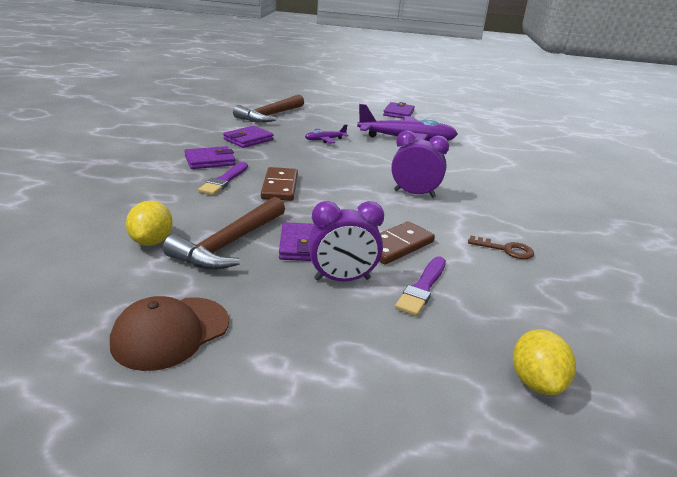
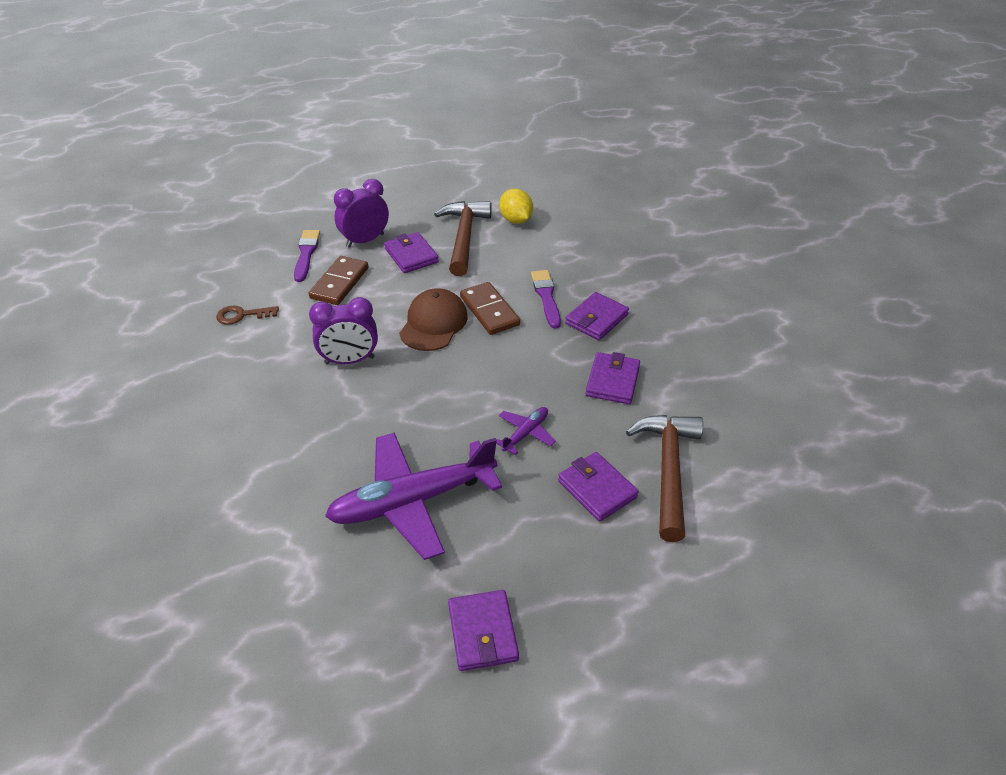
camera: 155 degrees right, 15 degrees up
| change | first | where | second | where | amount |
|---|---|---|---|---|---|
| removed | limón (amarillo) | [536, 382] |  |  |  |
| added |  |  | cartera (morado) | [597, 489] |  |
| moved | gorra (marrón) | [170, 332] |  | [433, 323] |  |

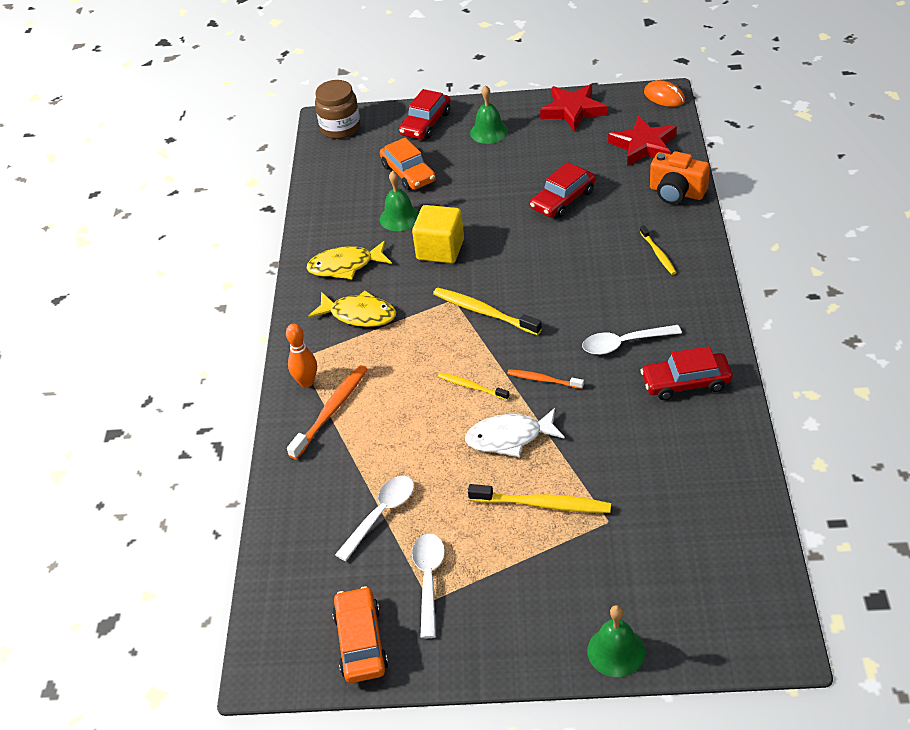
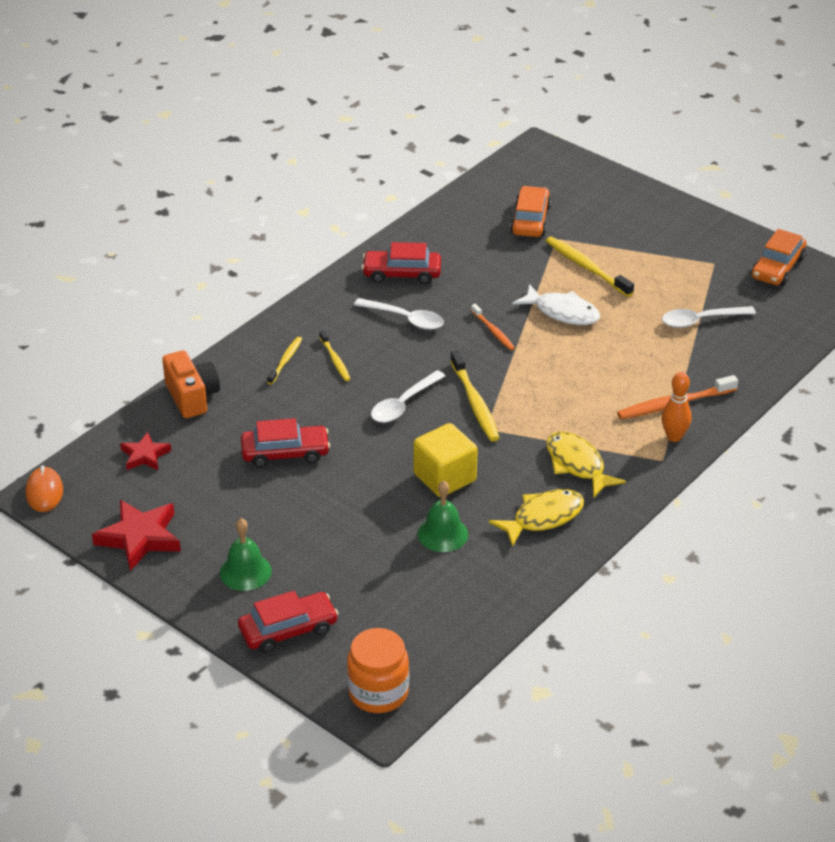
camera: 145 degrees left, 5 degrees down
| change | first | where | second | where | amount |
|---|---|---|---|---|---|
| removed | campana (verde) | [616, 651] |  |  |  |
| moved | coche (naranja) | [408, 173] |  | [530, 220] |  |
| moved | cuchara (blanco) | [429, 580] |  | [403, 404] |  |
| moved | cepillo de dientes (amarillo) | [471, 387] |  | [335, 360] |  |
| recoloured | tarro (marrón) | [340, 128] | tarro (naranja) | [378, 692] |  |
| turned | pez (amarillo) | [345, 266] |  | [543, 518] | 60 degrees counterclockwise |
| turned | coche (rojo) | [686, 382] |  | [402, 273] | 150 degrees clockwise |
| resized | estrella (rojo) | [644, 146] |  | [145, 455] | x0.60 |

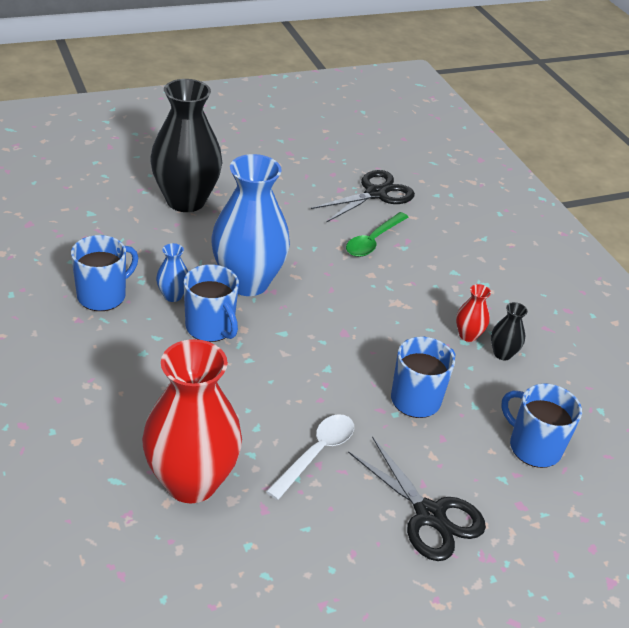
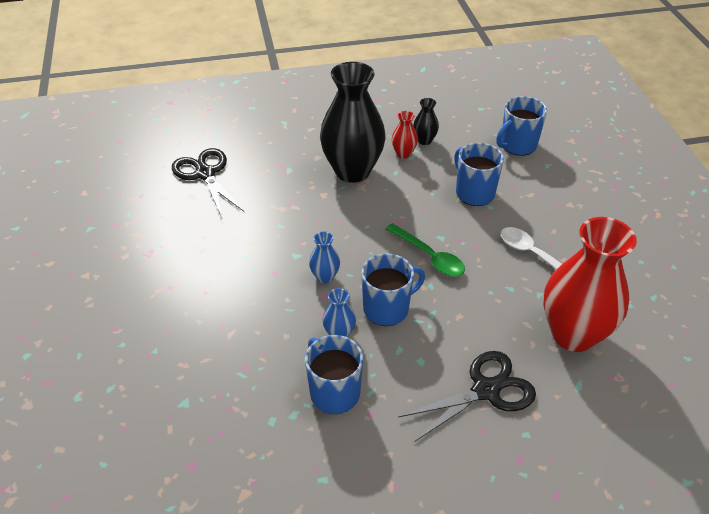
camera: 75 degrees left, 5 degrees up
| change | first | where | second | where | amount |
|---|---|---|---|---|---|
| moved | florero (negro) | [186, 201] |  | [352, 171] |  |
| moved | cuchara (verde) | [373, 241] |  | [429, 256] |  |
| moved | tijeras (negro) | [430, 515] |  | [486, 390] |  |
| resized | florero (azul) | [247, 282] |  | [325, 277] | x0.42 |

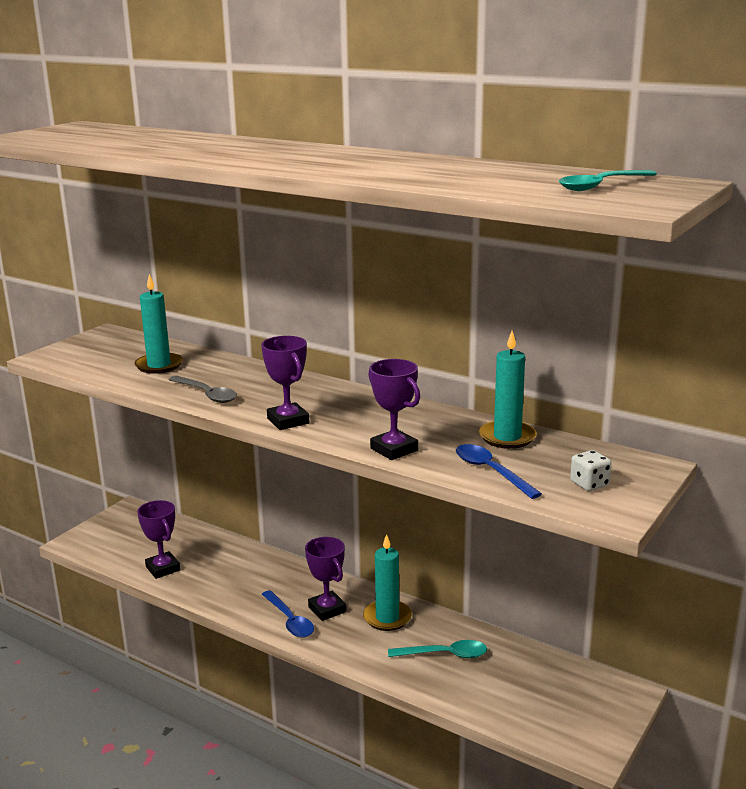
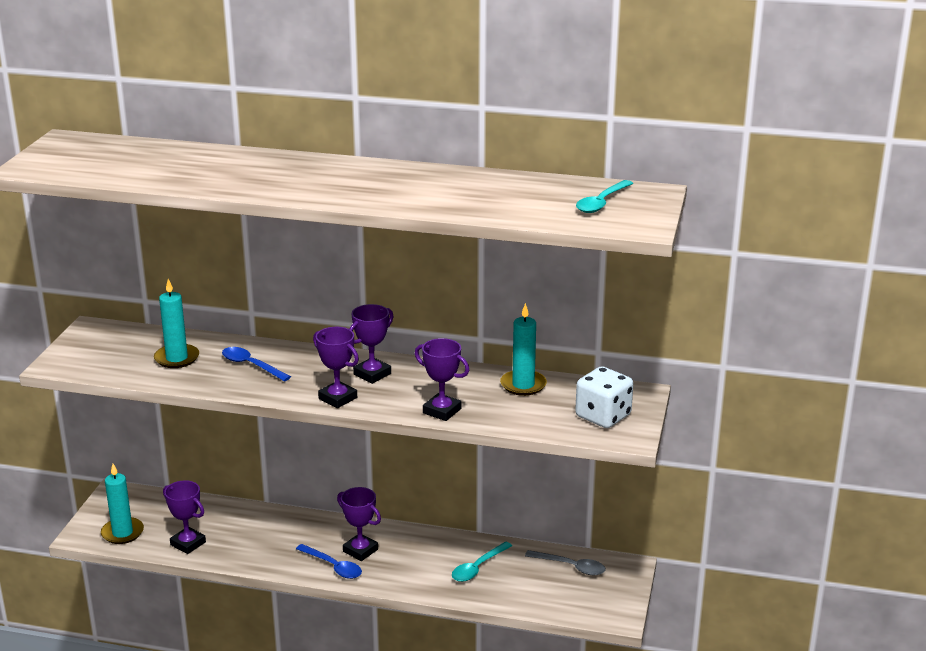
camera: 20 degrees left, 5 degrees up
| change | first | where | second | where | amount |
|---|---|---|---|---|---|
| added |  |  | trofeo (morado) | [372, 374] |  |
| moved | cuchara (gris) | [207, 395] |  | [571, 567] |  |
| moved | vela (turquesa) | [387, 618] |  | [122, 533] |  |
| moved | cuchara (azul) | [490, 471] |  | [251, 365] |  |
| turned | cuchara (turquesa) | [445, 654] |  | [477, 568] | 150 degrees clockwise |
| resized | dado (blanco) | [589, 484] |  | [603, 416] | x1.90 |

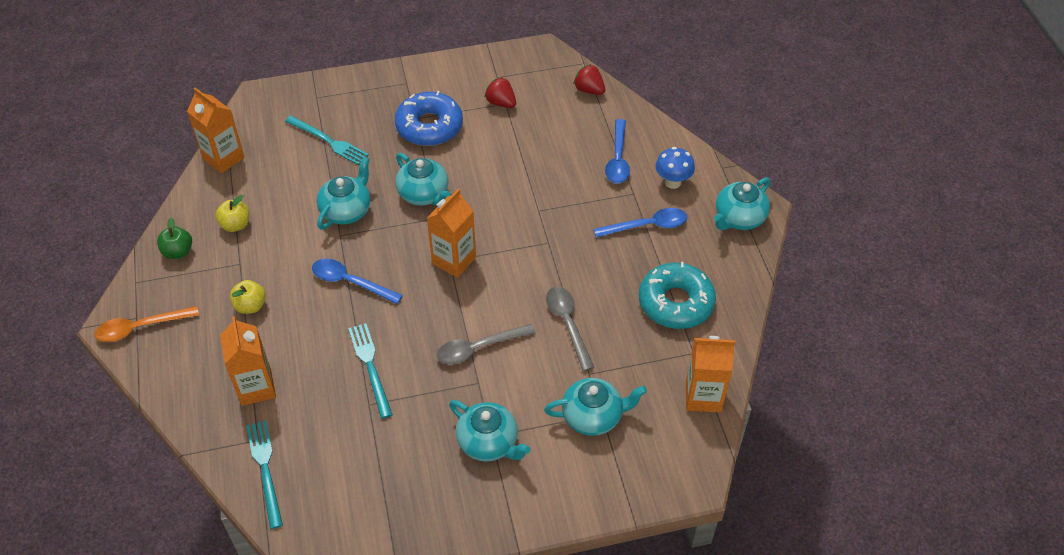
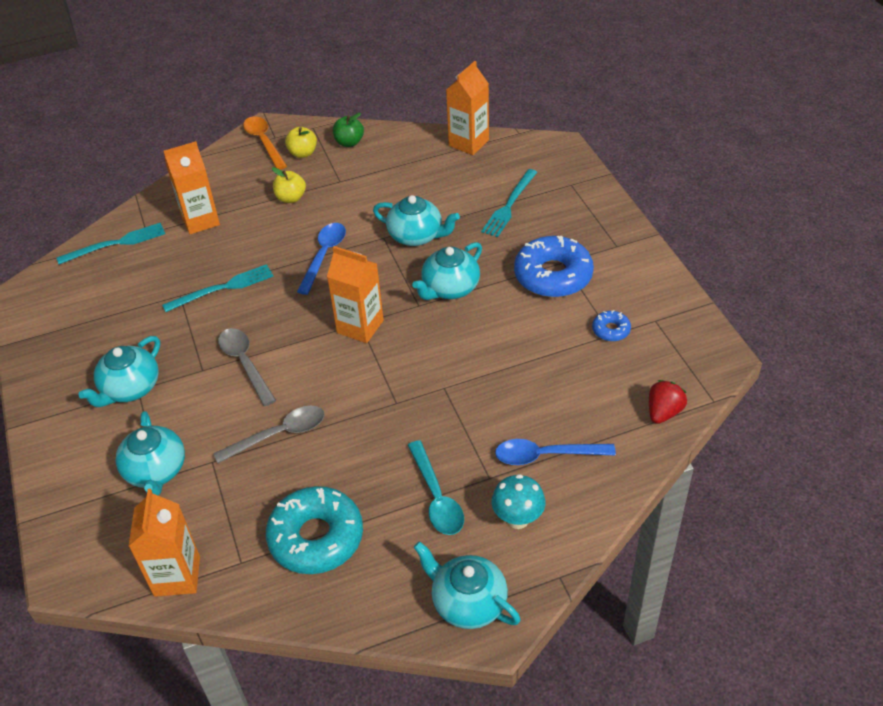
camera: 85 degrees right, 5 degrees down
| change | first | where | second | where | amount |
|---|---|---|---|---|---|
| moved | manzana (amarillo) | [235, 225] |  | [303, 153] |  |
| replaced | fresa (rojo) | [501, 103] | rosquilla (azul) | [611, 330] |  |
| recoloured | cuchara (azul) | [647, 226] | cuchara (turquesa) | [436, 497] |  |
| recoloured | seta (azul) | [672, 182] | seta (turquesa) | [518, 519] |  |

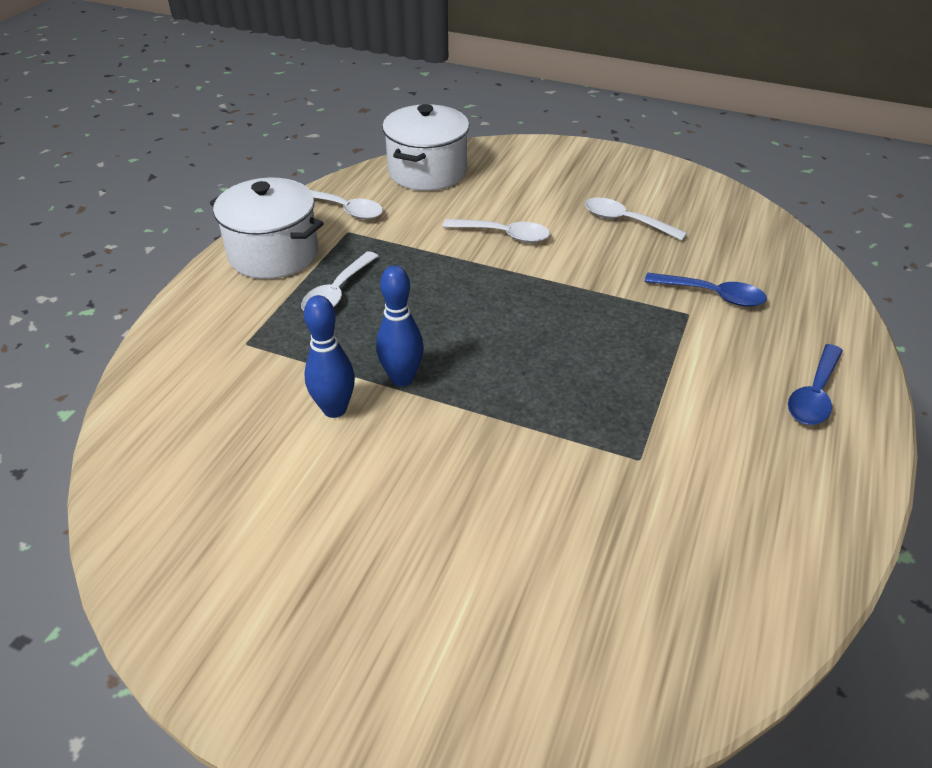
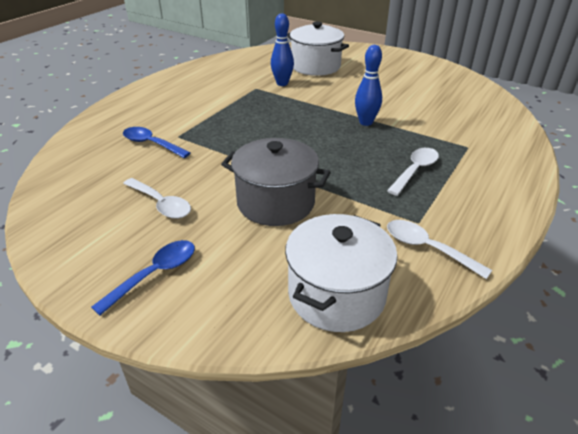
camera: 170 degrees left, 5 degrees down
| change | first | where | second | where | amount |
|---|---|---|---|---|---|
| moved | olla (blanco) | [273, 254] |  | [315, 66] |  |
| moved | bolo (azul) | [334, 409] |  | [282, 83] |  |
| moved | cuchara (azul) | [814, 394] |  | [155, 274] |  |
| replaced | cuchara (blanco) | [503, 235] | olla (gris) | [276, 202] |  |

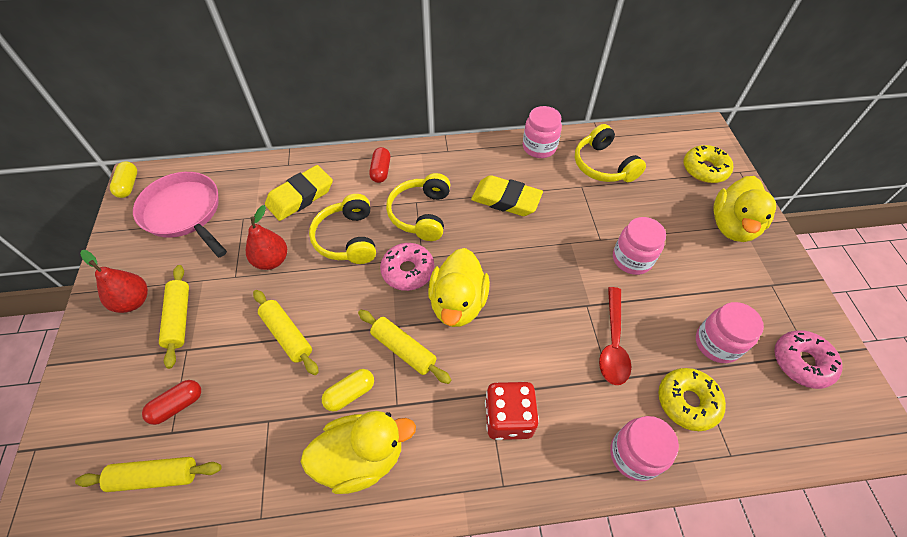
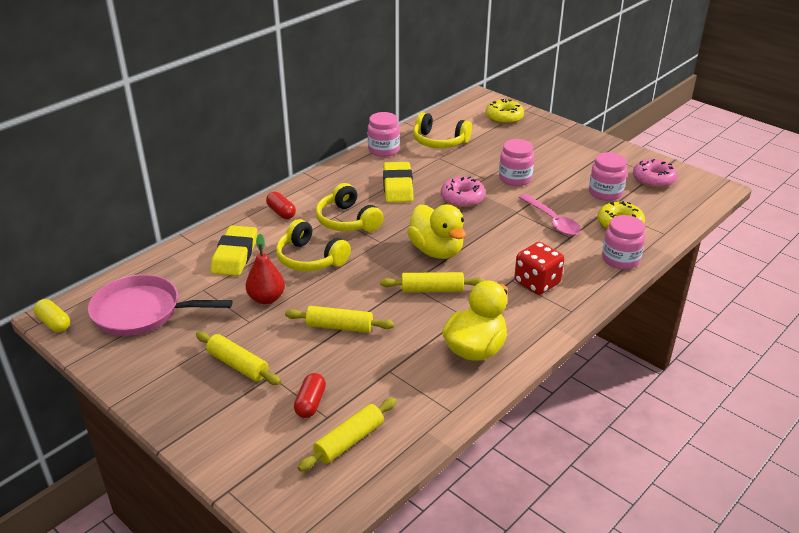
camera: 40 degrees left, 20 degrees down
| change | first | where | second | where | amount |
|---|---|---|---|---|---|
| removed | pera (rojo) | [133, 301] |  |  |  |
| removed | cápsula (amarillo) | [350, 393] |  |  |  |
| removed | pato (amarillo) | [732, 226] |  |  |  |
| moved | rosquilla (rosa) | [408, 271] |  | [462, 198] |  |
| recoloured | cuchara (rojo) | [613, 343] | cuchara (rosa) | [552, 221] |  |
| turned | goma de borrar (amarillo) | [506, 199] |  | [397, 186] | 75 degrees counterclockwise |

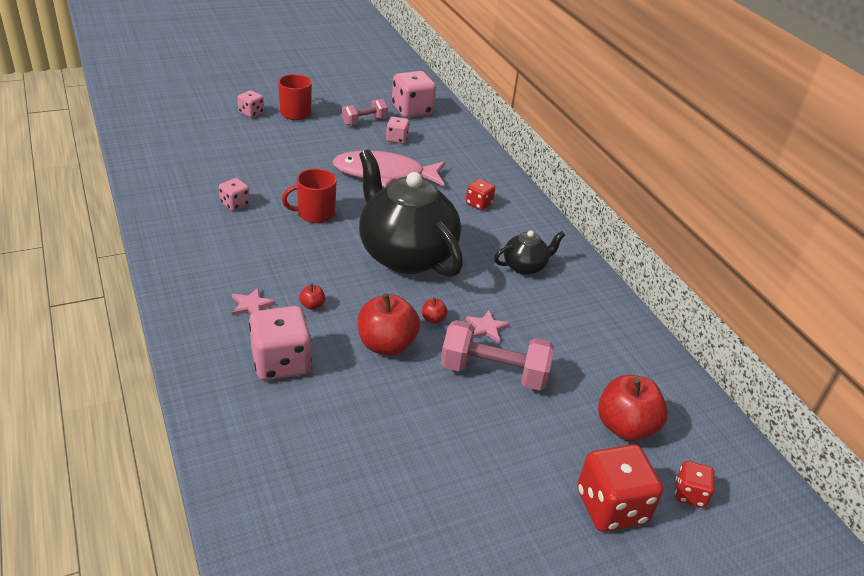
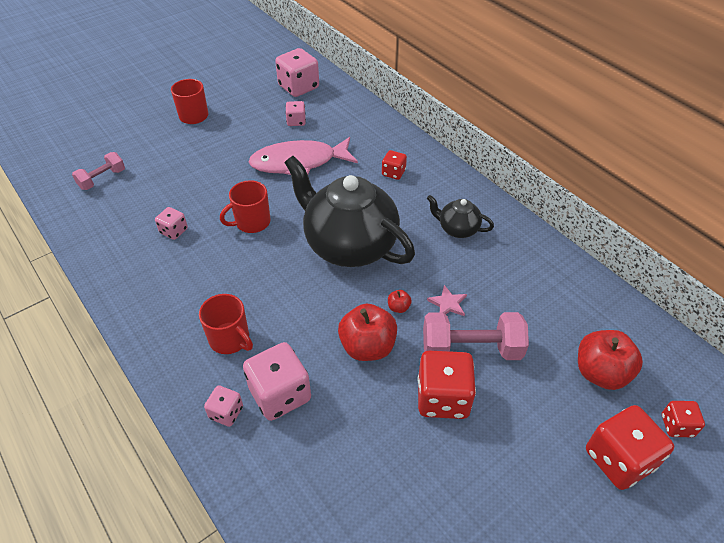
camera: 10 degrees left, 10 degrees up
| change | first | where | second | where | amount |
|---|---|---|---|---|---|
| removed | manzana (rojo) | [312, 305] |  |  |  |
| added |  |  | dado (rojo) | [442, 398] |  |
| moved | dado (rosa) | [251, 113] |  | [226, 413] |  |
| moved | mancuerna (rosa) | [364, 121] |  | [102, 179] |  |
| replaced | estrella (rosa) | [251, 305] | taza (rojo) | [230, 339] |  |
| turned | tetera (negro) | [525, 266] |  | [457, 229] | 120 degrees counterclockwise |

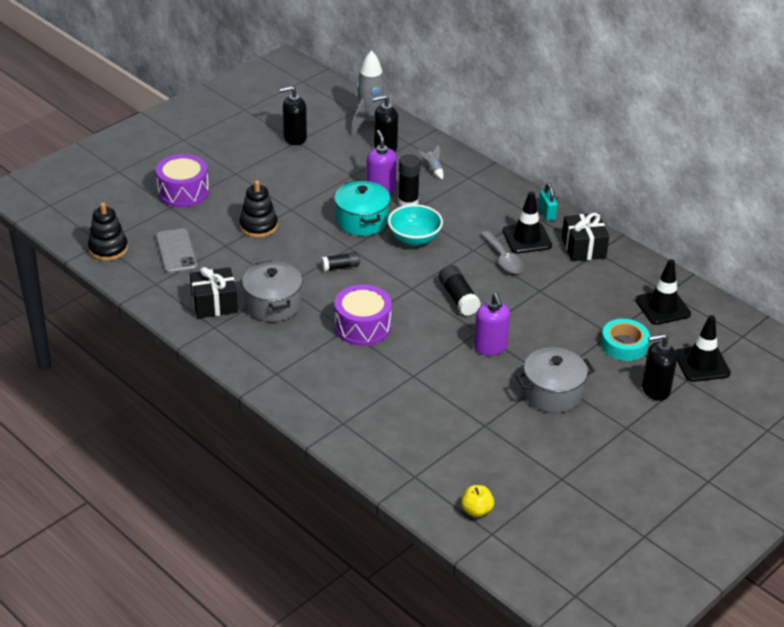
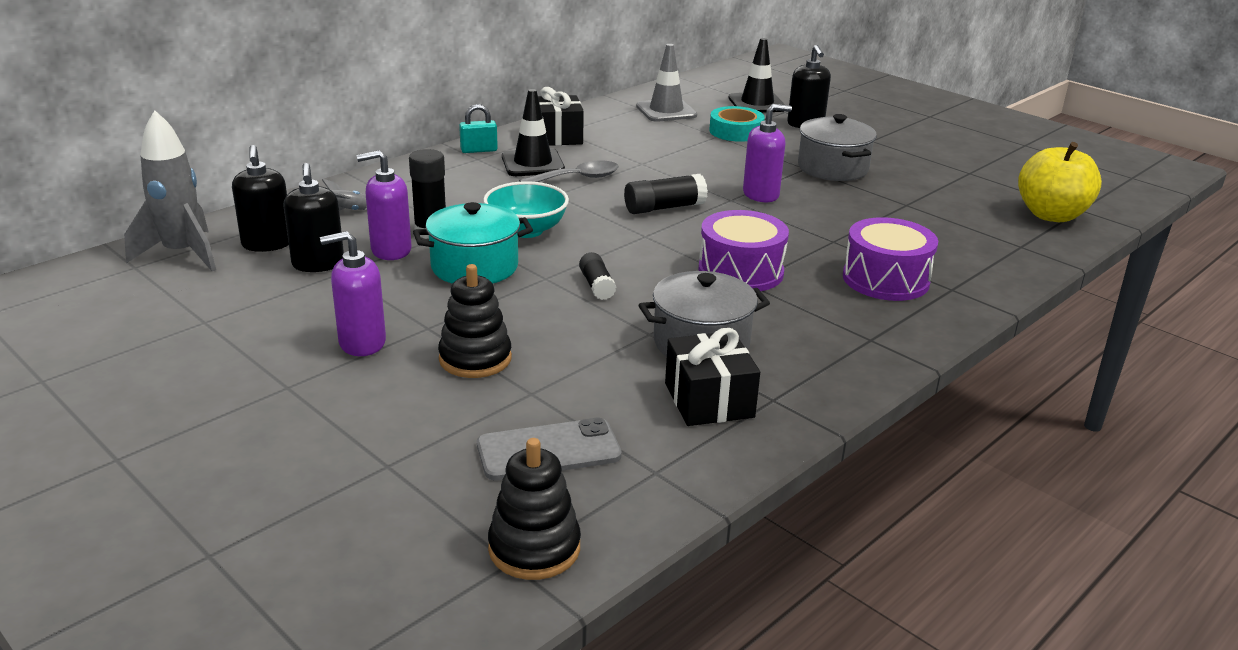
camera: 90 degrees left, 10 degrees down
| change | first | where | second | where | amount |
|---|---|---|---|---|---|
| added |  |  | dispensador de jabón (morado) | [362, 343] |  |
| moved | tambor (morado) | [183, 192] |  | [885, 279] |  |
| moved | dispensador de jabón (negro) | [295, 138] |  | [318, 264] |  |
| recoloured | cono de tráfico (negro) | [662, 307] | cono de tráfico (gris) | [666, 111] |  |
| resized | manzana (amarillo) | [476, 510] |  | [1051, 215] | x1.99 |

